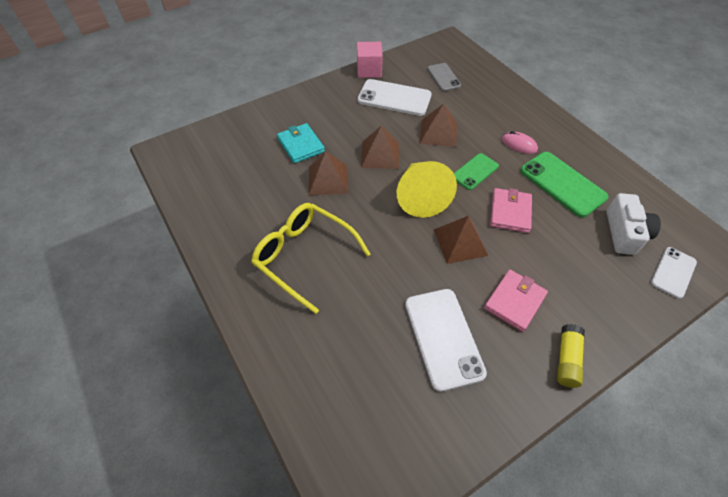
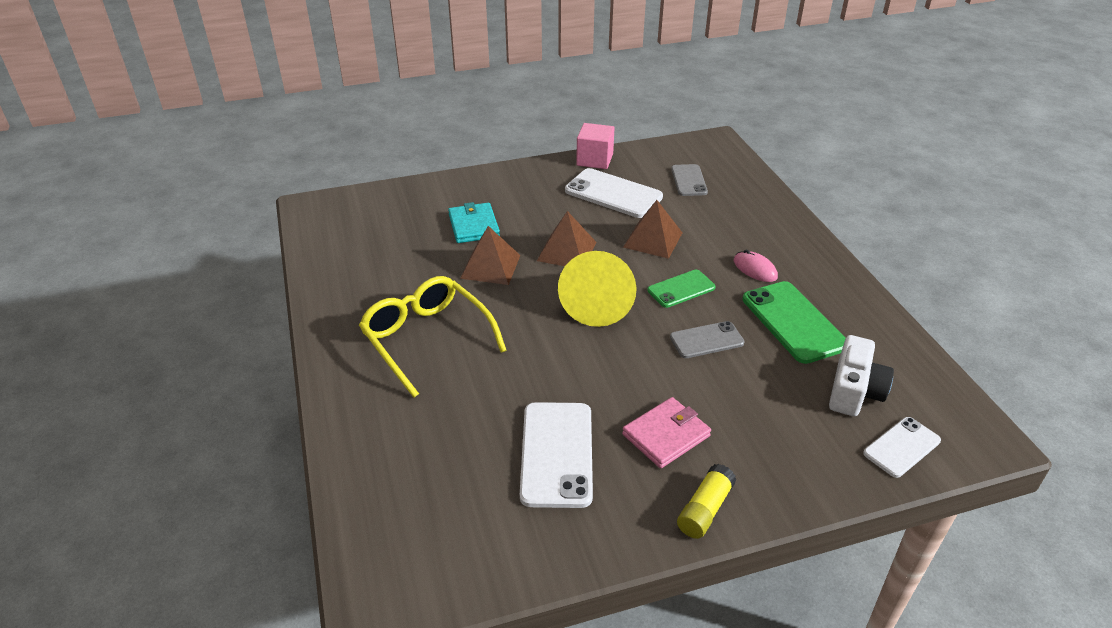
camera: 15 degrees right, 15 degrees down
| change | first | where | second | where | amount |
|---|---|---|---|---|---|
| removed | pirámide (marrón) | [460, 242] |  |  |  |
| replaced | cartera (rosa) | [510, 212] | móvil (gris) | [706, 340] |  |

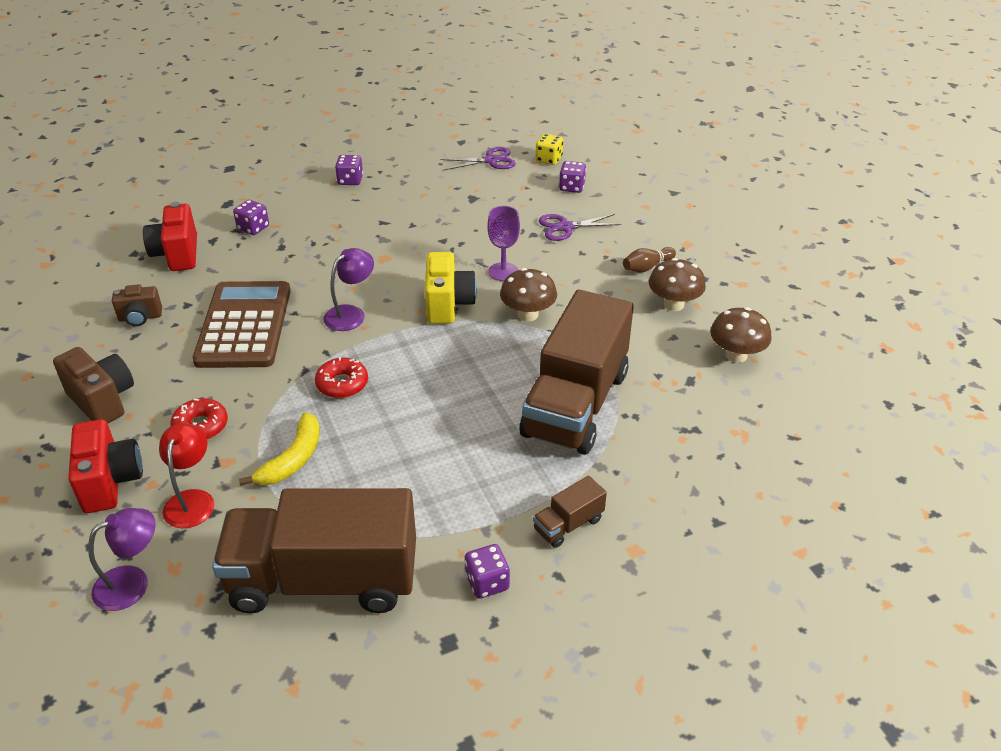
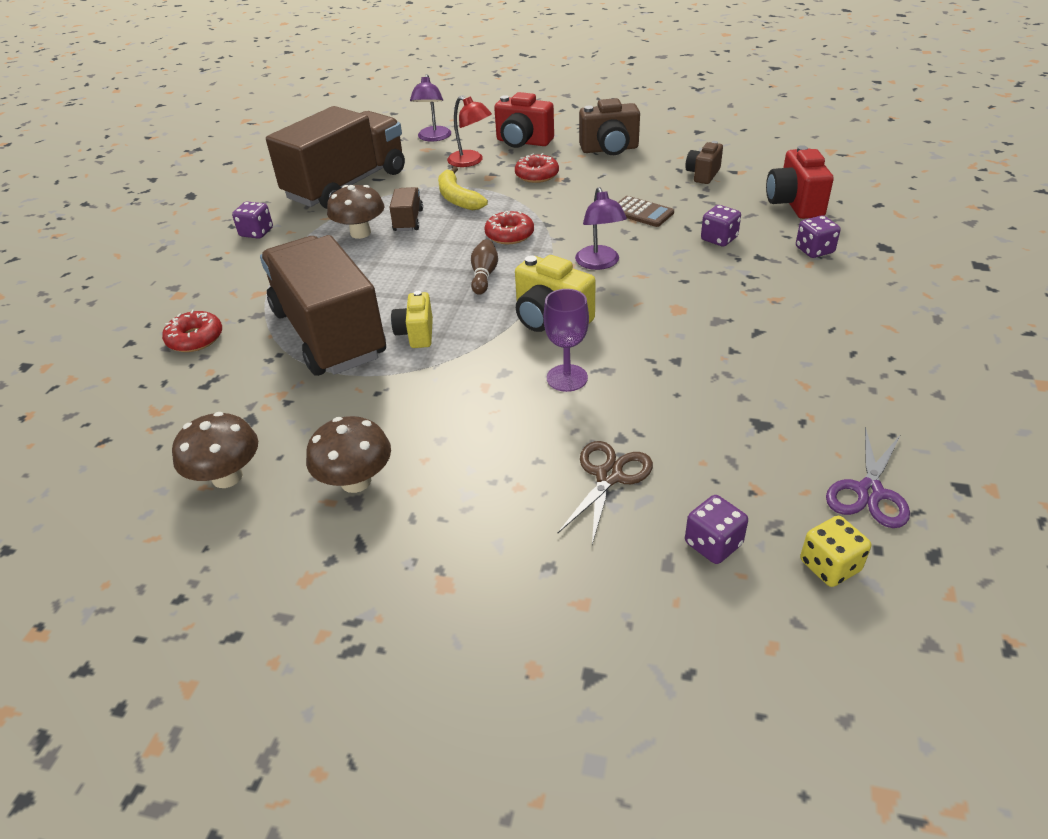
camera: 130 degrees right, 0 degrees up
| change | first | where | second | where | amount |
|---|---|---|---|---|---|
| added |  |  | rosquilla (rojo) | [195, 339] |  |
| added |  |  | cámara (amarillo) | [416, 334] |  |
| moved | dado (morado) | [350, 180] |  | [719, 239] |  |
| moved | seta (marrón) | [528, 314] |  | [360, 233] |  |
| moved | camión (marrón) | [568, 524] |  | [408, 220] |  |
| moved | bolo (marrón) | [647, 267] |  | [484, 275] |  |
| recoloured | tijeras (morado) | [565, 227] | tijeras (marrón) | [609, 476] |  |
| turned | cámara (rojo) | [177, 255] |  | [794, 204] | 120 degrees counterclockwise |
| resized | calculadora (marrón) | [244, 325] |  | [641, 212] | x0.46 |

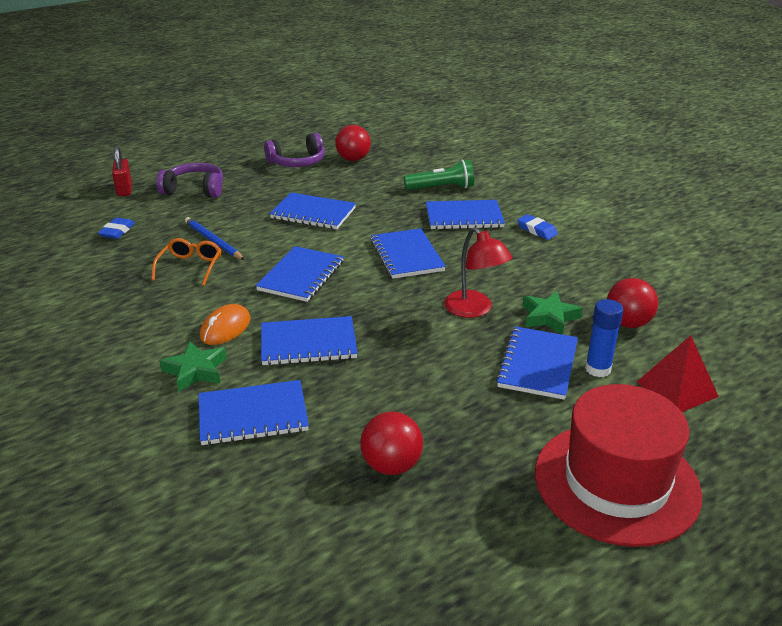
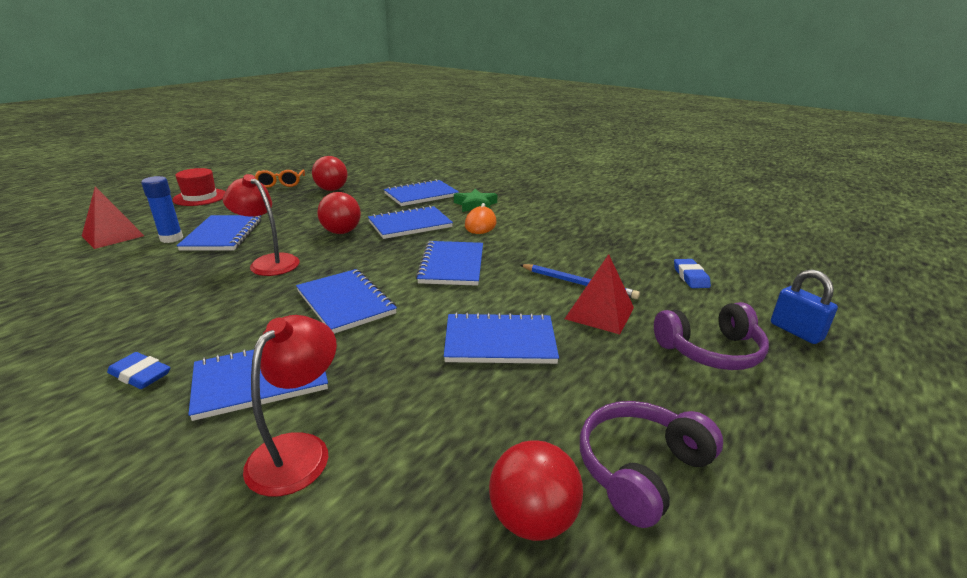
camera: 160 degrees right, 5 degrees down
| change | first | where | second | where | amount |
|---|---|---|---|---|---|
| removed | estrella (verde) | [549, 317] |  |  |  |
| added |  |  | pirámide (rojo) | [599, 313] |  |
| moved | gafas (naranja) | [190, 267] |  | [281, 183] |  |
| moved | pelota (rojo) | [627, 323] |  | [341, 232] |  |
| replaced | lámpara de mano (verde) | [441, 188] | lámpara (rojo) | [299, 450] |  |
| recoloured | candado (rojo) | [124, 190] | candado (azul) | [796, 331] |  |
| resized | sombrero (rojo) | [616, 482] |  | [200, 197] | x0.53 |

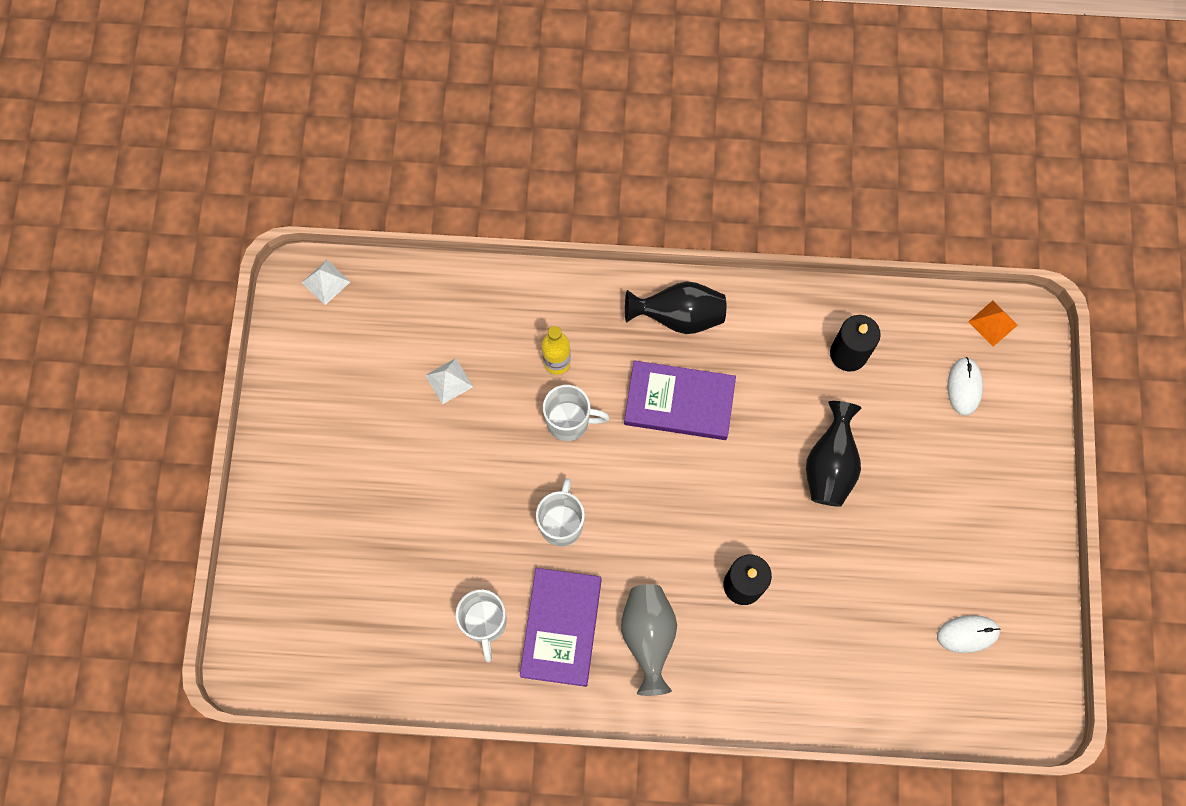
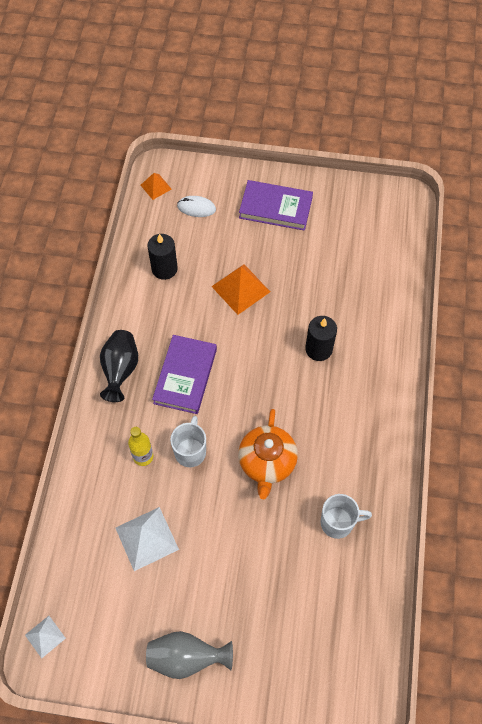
camera: 85 degrees left, 10 degrees down
| change | first | where | second | where | amount |
|---|---|---|---|---|---|
| removed | ratón (blanco) | [967, 634] |  |  |  |
| moved | libro (morado) | [561, 627] |  | [275, 208] |  |
| moved | florero (gris) | [648, 637] |  | [186, 657] |  |
| replaced | taza (blanco) | [561, 523] | tetera (naranja) | [267, 463] |  |
| replaced | florero (negro) | [830, 465] | pirámide (naranja) | [240, 289] |  |
| resized | pirámide (blanco) | [449, 381] |  | [146, 538] | x1.73 |

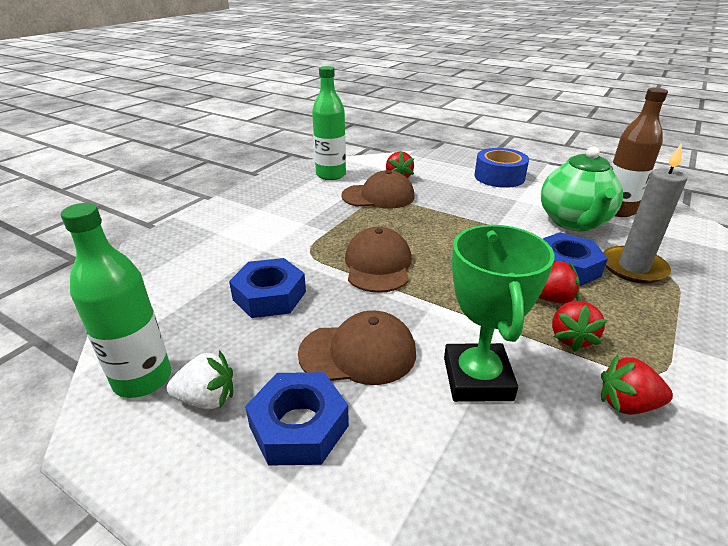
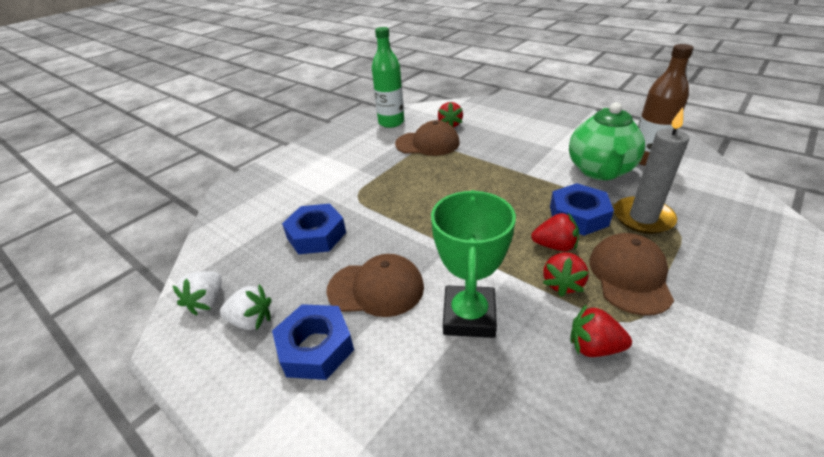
camera: 10 degrees right, 5 degrees up
| change | first | where | second | where | amount |
|---|---|---|---|---|---|
| removed | cinta adhesiva (azul) | [499, 177] |  |  |  |
| moved | gorra (marrón) | [378, 265] |  | [629, 276] |  |
| replaced | botella (verde) | [142, 379] | fresa (blanco) | [207, 302] |  |

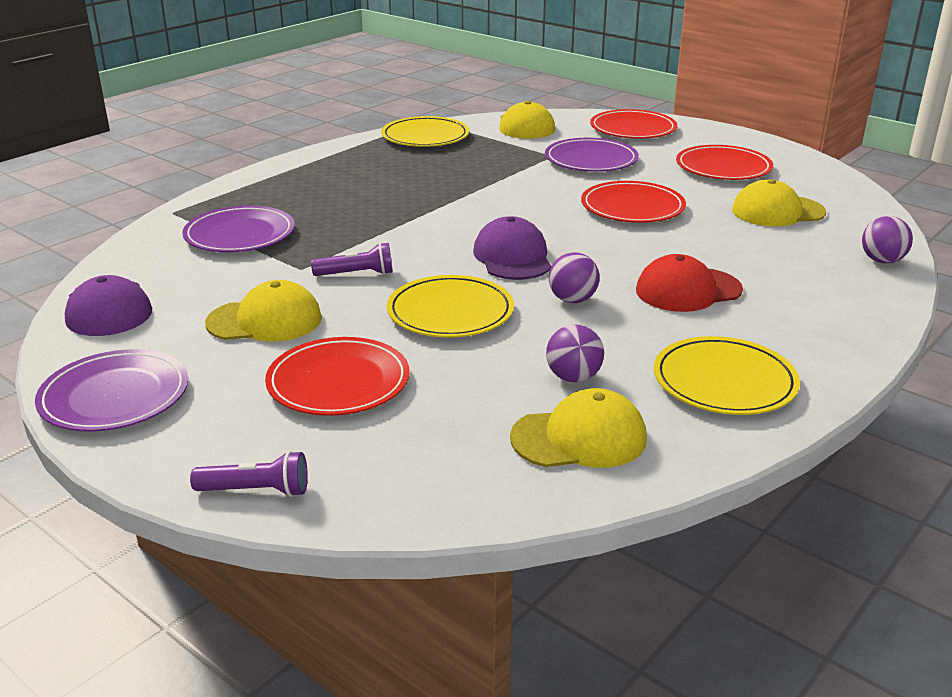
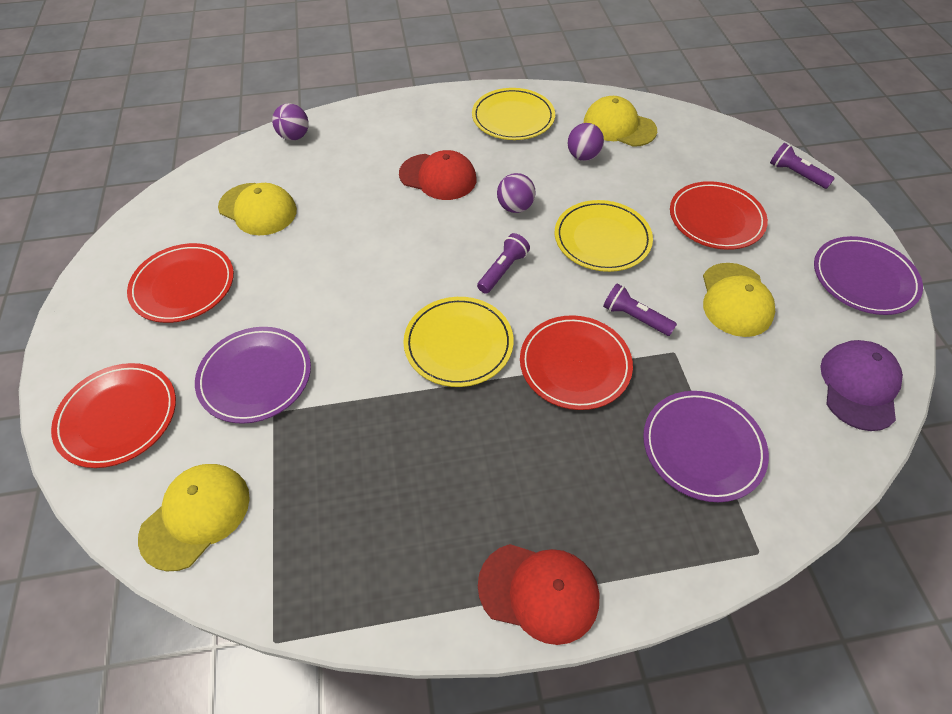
camera: 140 degrees left, 25 degrees up
| change | first | where | second | where | amount |
|---|---|---|---|---|---|
| added |  |  | gorra (rojo) | [539, 592] |  |
| moved | plato (amarillo) | [425, 136] |  | [458, 344] |  |
| moved | plato (rojo) | [632, 207] |  | [575, 364] |  |
| replaced | gorra (morado) | [512, 257] | lámpara de mano (morado) | [503, 270] |  |
| turned | gorra (amarillo) | [265, 321] |  | [735, 300] | 120 degrees counterclockwise |

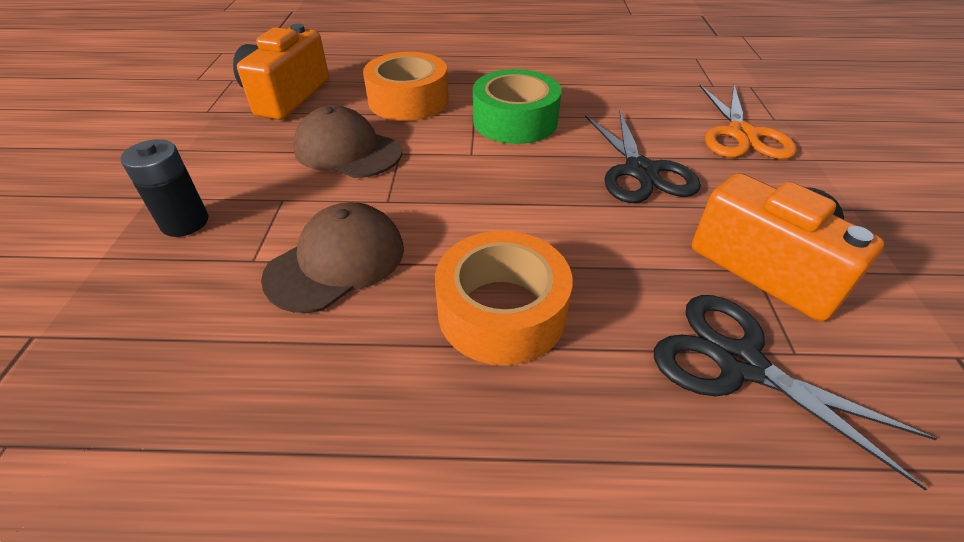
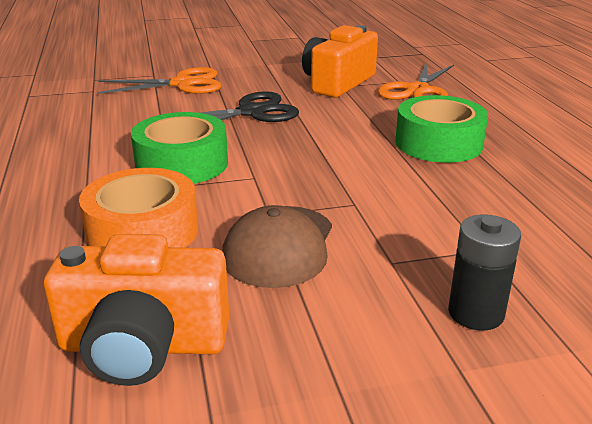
camera: 105 degrees left, 15 degrees down
| change | first | where | second | where | amount |
|---|---|---|---|---|---|
| removed | gorra (marrón) | [336, 262] |  |  |  |
| recoloured | cinta adhesiva (naranja) | [502, 311] | cinta adhesiva (verde) | [438, 143] |  |
| recoloured | tijeras (negro) | [739, 363] | tijeras (naranja) | [417, 90] |  |

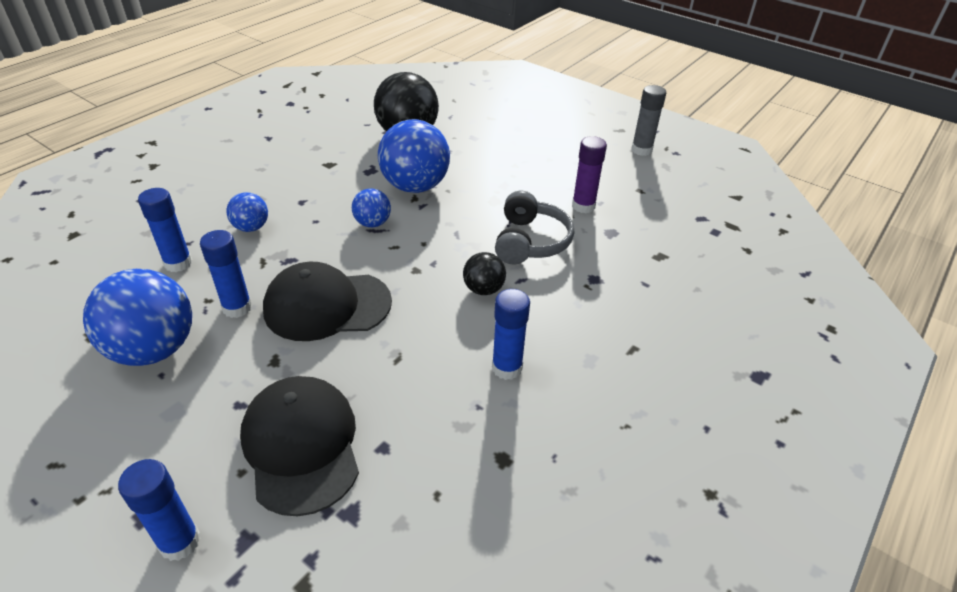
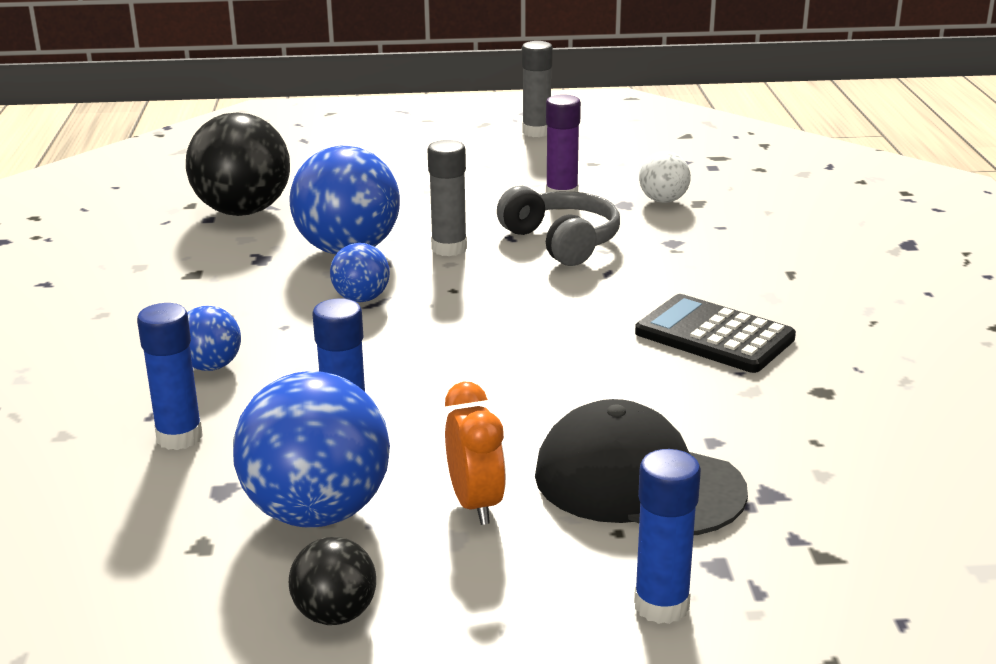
camera: 40 degrees left, 15 degrees down
| change | first | where | second | where | amount |
|---|---|---|---|---|---|
| removed | gorra (negro) | [327, 306] |  |  |  |
| added |  |  | barra de pegamento (gris) | [449, 248] |  |
| added |  |  | despertador (naranja) | [475, 504] |  |
| added |  |  | pelota (blanco) | [663, 200] |  |
| moved | pelota (negro) | [483, 289] |  | [335, 614] |  |
| replaced | barra de pegamento (azul) | [507, 368] | calculadora (negro) | [714, 336] |  |

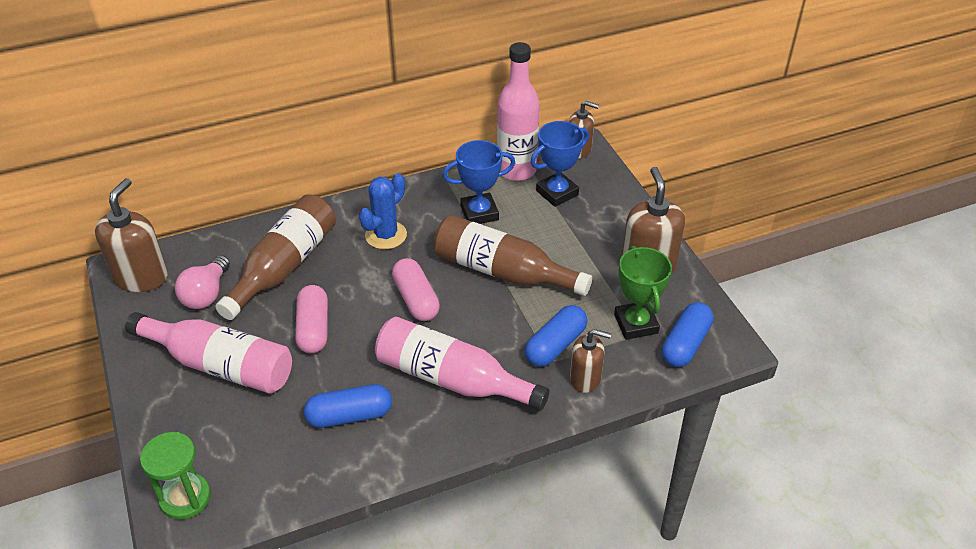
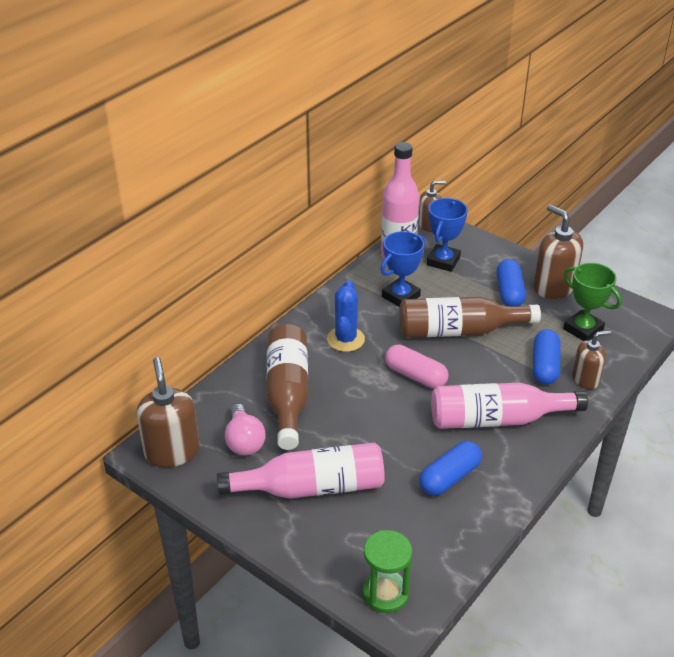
camera: 30 degrees left, 5 degrees down
| change | first | where | second | where | amount |
|---|---|---|---|---|---|
| removed | cápsula (rosa) | [313, 328] |  |  |  |
| moved | cápsula (azul) | [685, 344] |  | [509, 292] |  |

